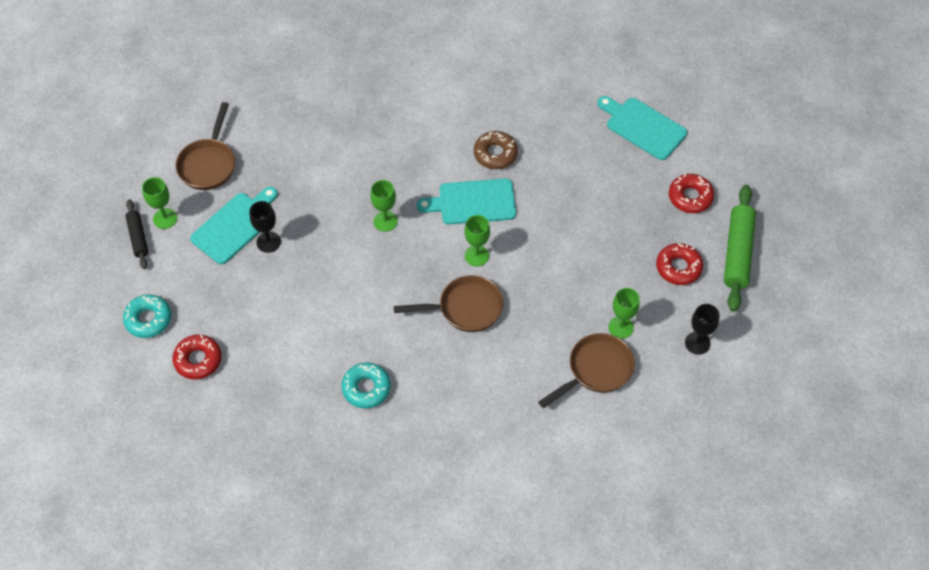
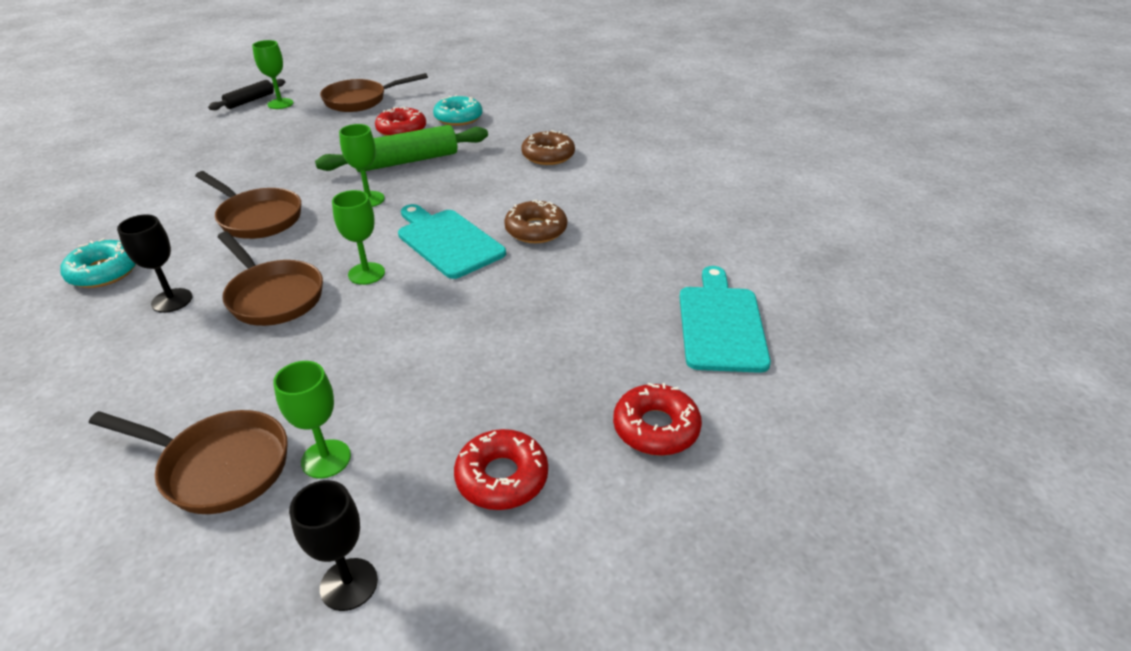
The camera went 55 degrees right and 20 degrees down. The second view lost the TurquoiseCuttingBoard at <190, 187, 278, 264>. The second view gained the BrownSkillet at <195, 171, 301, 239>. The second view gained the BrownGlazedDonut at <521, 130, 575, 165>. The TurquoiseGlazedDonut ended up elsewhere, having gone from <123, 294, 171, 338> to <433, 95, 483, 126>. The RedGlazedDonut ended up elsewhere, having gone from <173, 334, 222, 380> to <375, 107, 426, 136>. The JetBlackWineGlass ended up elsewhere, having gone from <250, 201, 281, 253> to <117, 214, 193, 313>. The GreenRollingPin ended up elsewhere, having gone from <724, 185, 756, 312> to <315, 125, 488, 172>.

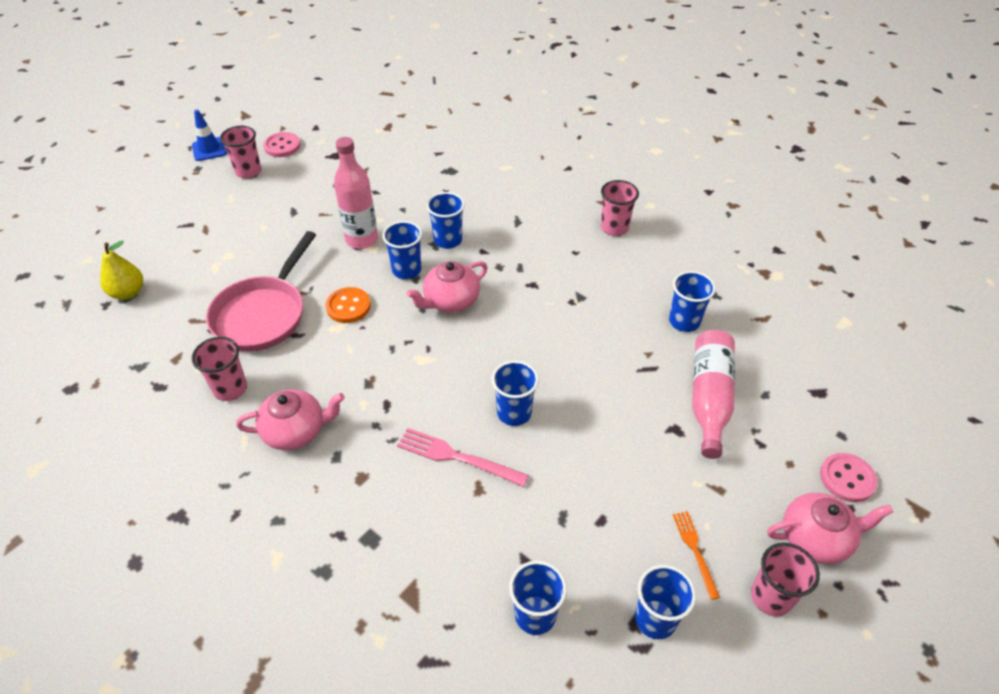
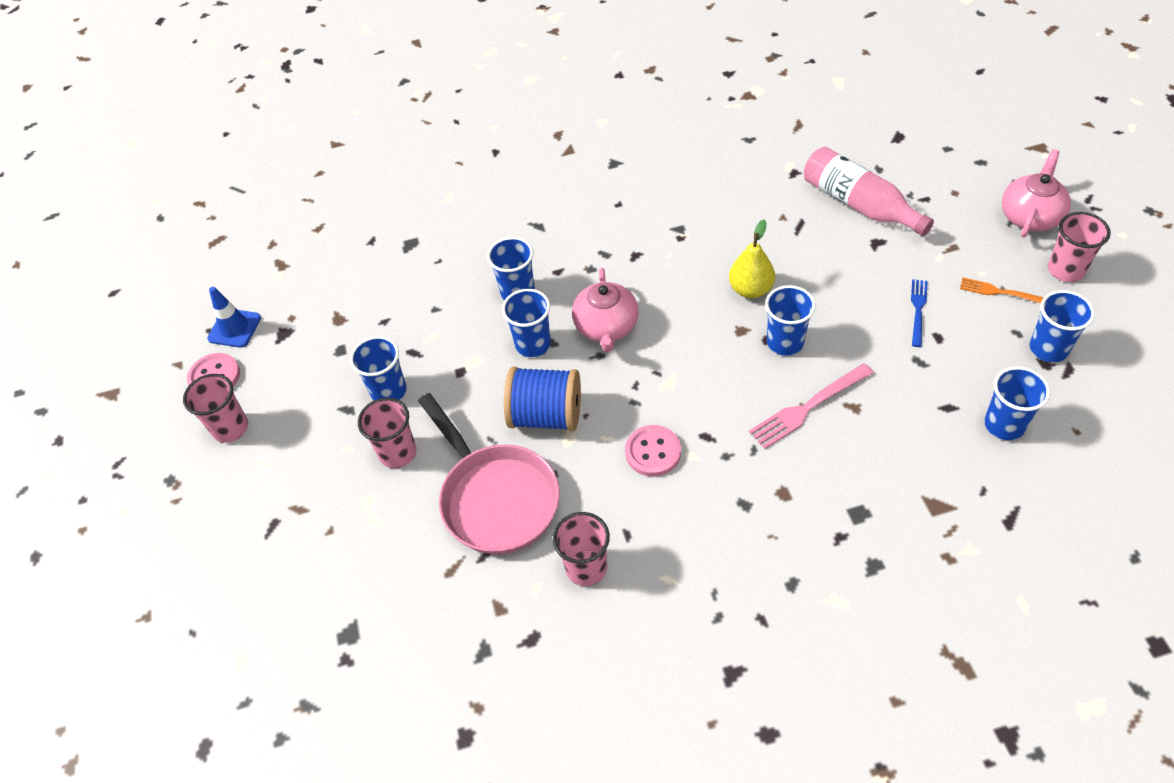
The camera went 50 degrees left and 5 degrees up. The second view lost the PinkTeaPot at <236, 389, 345, 450>. The second view lost the PinkBottle at <334, 137, 378, 249>. The second view gained the RoyalBlueFork at <911, 279, 927, 347>. The YellowPear ended up elsewhere, having gone from <100, 240, 143, 300> to <729, 220, 775, 298>. The RoyalBlueTrafficCone ended up elsewhere, having gone from <192, 110, 227, 161> to <207, 287, 261, 348>. The PinkCup ended up elsewhere, having gone from <601, 180, 639, 236> to <358, 398, 417, 468>. The RoyalBlueCup ended up elsewhere, having gone from <669, 271, 716, 332> to <350, 336, 407, 400>. The PinkButton ended up elsewhere, having gone from <820, 453, 877, 502> to <625, 425, 681, 476>. Where the BrightOrangeButton stood at <326, 287, 371, 323>, the RoyalBlueBobbin came to stand at <504, 367, 581, 431>.

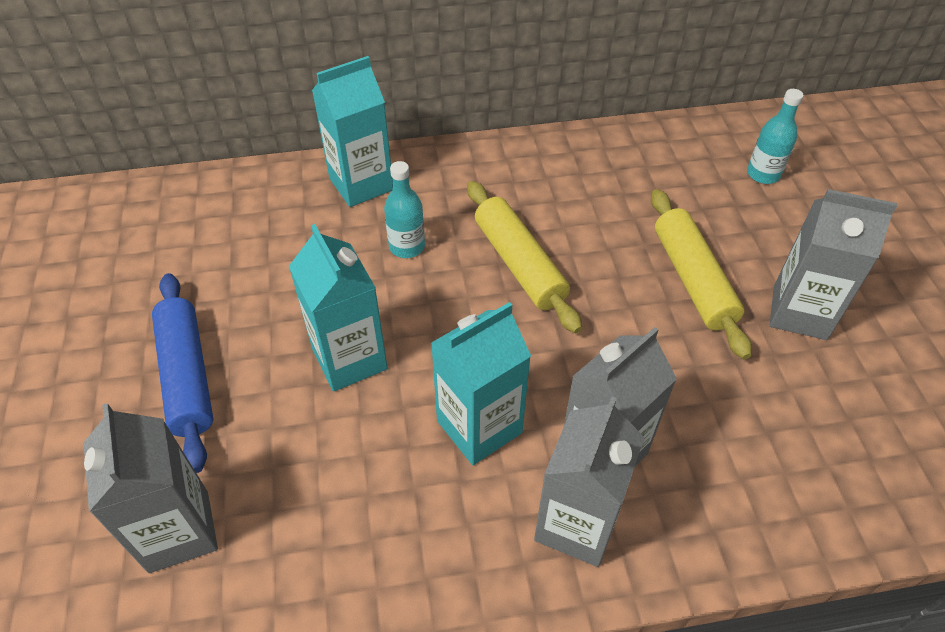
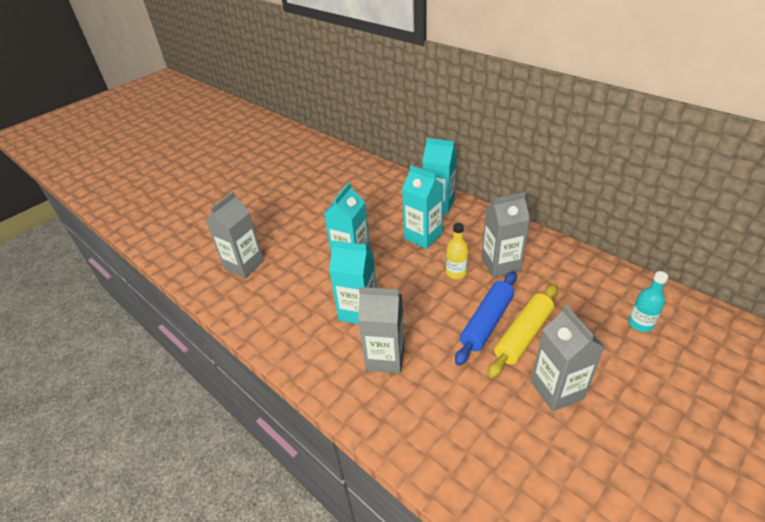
The camera went 55 degrees right and 10 degrees down. The RoyalBlueRollingPin ended up elsewhere, having gone from <152, 273, 213, 473> to <455, 271, 517, 366>. The GreyMilkCarton ended up elsewhere, having gone from <534, 396, 644, 567> to <481, 192, 530, 278>. Where the TurquoiseBottle stood at <384, 161, 425, 258>, the TurquoiseMilkCarton came to stand at <402, 165, 444, 249>. Where the YellowRollingPin stood at <467, 181, 582, 333>, the YellowBottle came to stand at <446, 223, 468, 279>.

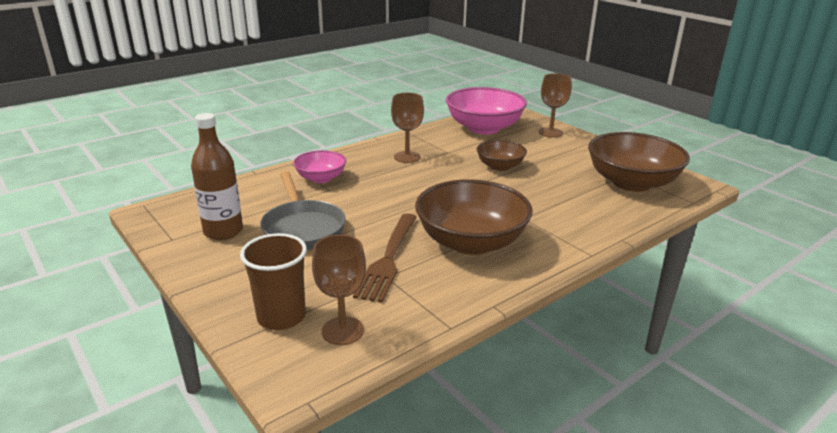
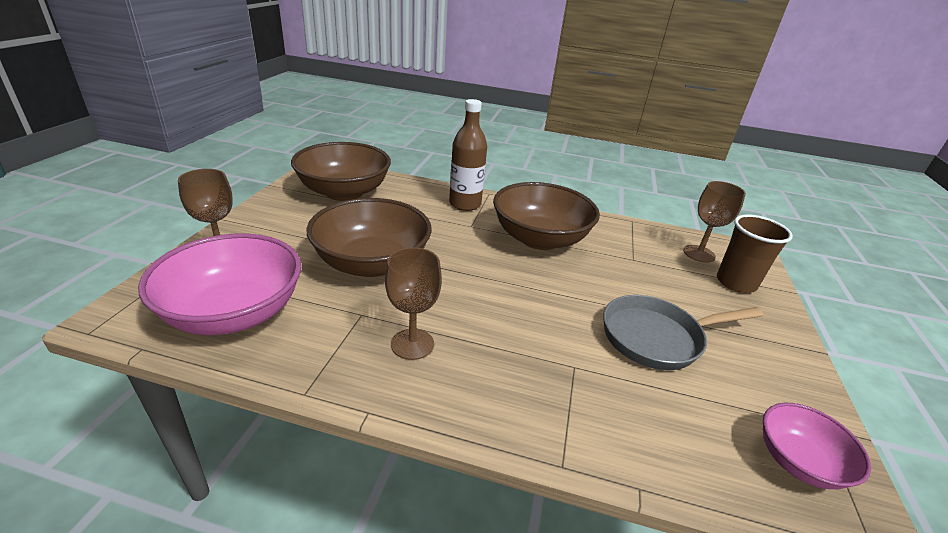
The camera went 130 degrees left and 5 degrees up. The second view lost the BrownFork at <353, 213, 417, 303>. The BrownBottle ended up elsewhere, having gone from <191, 113, 243, 240> to <449, 99, 487, 211>. The PinkBowl ended up elsewhere, having gone from <293, 150, 346, 183> to <763, 403, 871, 489>. The GreySkillet at <260, 171, 345, 250> ended up facing another way, 135 degrees counterclockwise from before. The size of the BrownBowl at <476, 140, 527, 171> changed by a factor of 1.83.

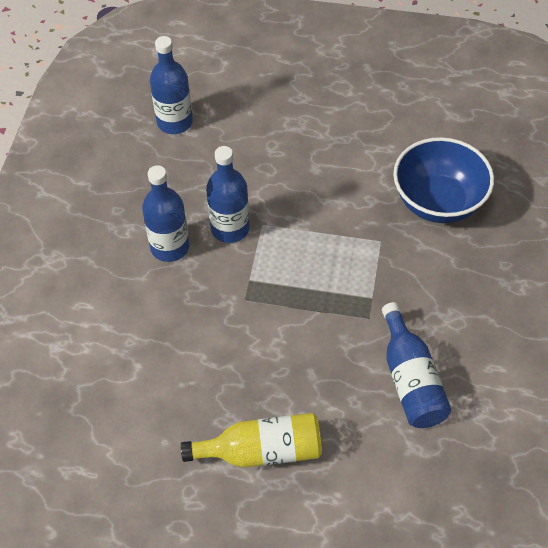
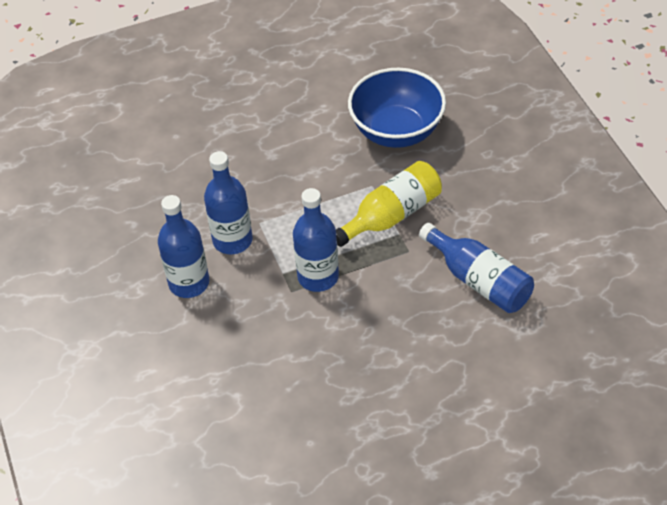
The camera went 30 degrees left and 5 degrees down. The RoyalBlueBottle ended up elsewhere, having gone from <150, 36, 193, 134> to <293, 188, 339, 292>. The YellowBottle ended up elsewhere, having gone from <181, 413, 322, 468> to <336, 161, 442, 247>.

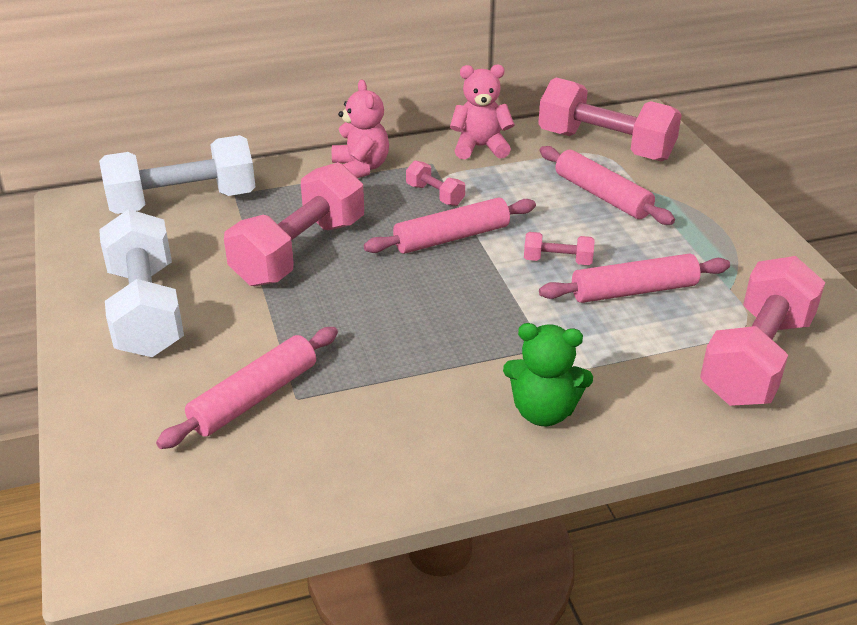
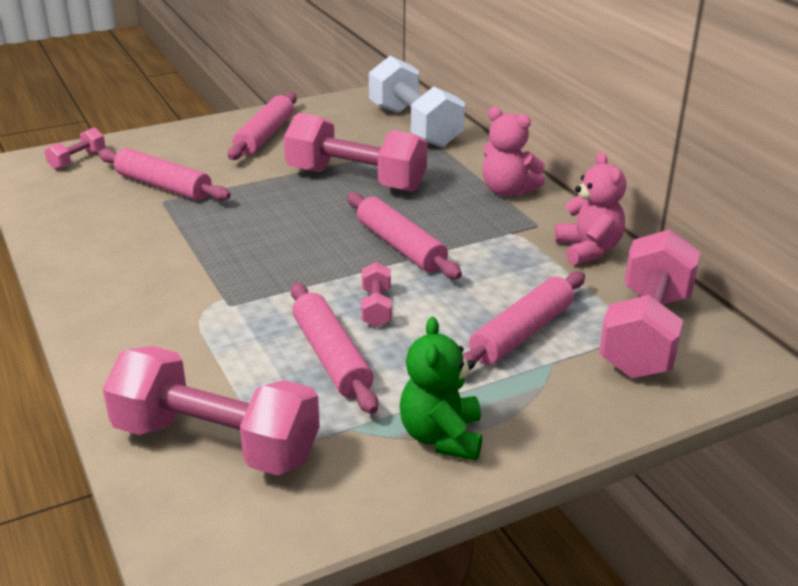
The camera went 80 degrees right and 5 degrees down. The PinkHandWeight ended up elsewhere, having gone from <406, 160, 465, 206> to <45, 127, 105, 170>. The GreenTeddy ended up elsewhere, having gone from <503, 323, 593, 426> to <399, 317, 482, 460>. Where the SnowWhiteHandWeight stood at <99, 209, 184, 357>, the PinkRollingPin came to stand at <228, 93, 297, 160>. The PinkTeddy at <332, 79, 389, 178> ended up facing another way, 60 degrees clockwise from before.

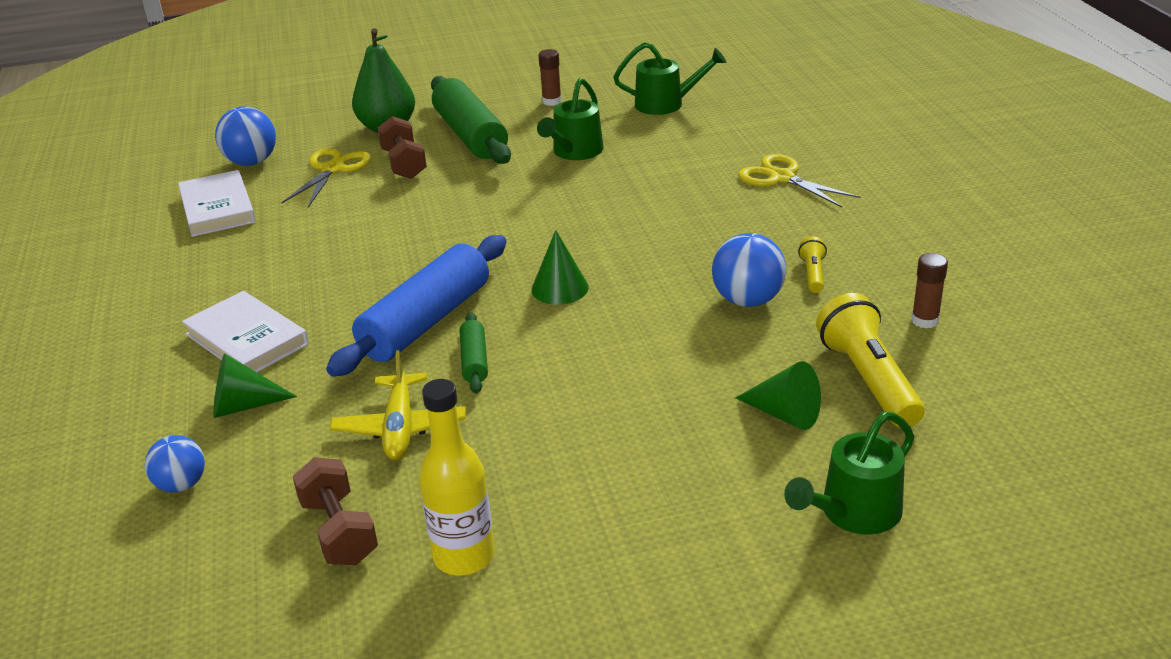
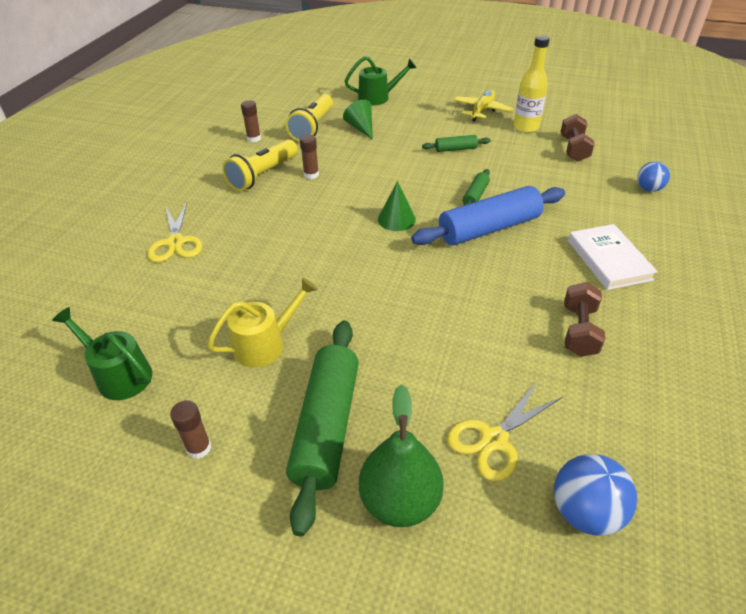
The camera went 150 degrees left and 10 degrees up. The second view lost the SnowWhiteHardback at <178, 170, 256, 237>. The second view lost the GreenSolidCone at <213, 354, 297, 418>. The second view gained the GreenRollingPin at <422, 135, 491, 152>. The YellowToyPlane ended up elsewhere, having gone from <330, 350, 466, 460> to <454, 90, 514, 122>. The BrownHandWeight ended up elsewhere, having gone from <378, 116, 427, 179> to <564, 282, 605, 357>. Where the RoyalBluePlayBall stood at <712, 233, 786, 307>, the BrownGlue came to stand at <300, 135, 319, 179>. What was the GreenWateringPot at <537, 78, 604, 160> turned into the YellowWateringPot at <207, 277, 318, 368>. The size of the YellowPocketTorch at <798, 237, 827, 293> changed by a factor of 2.03.

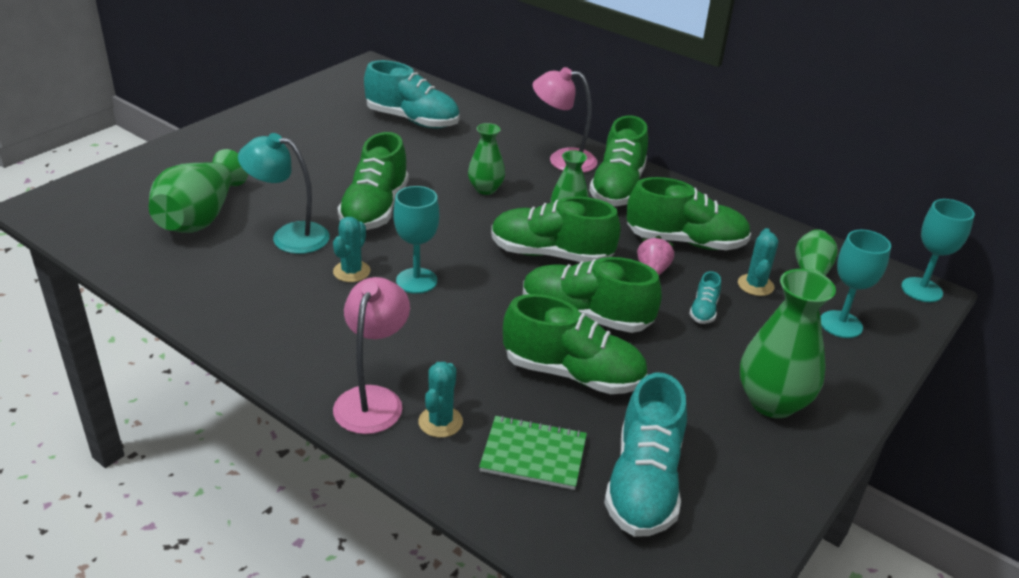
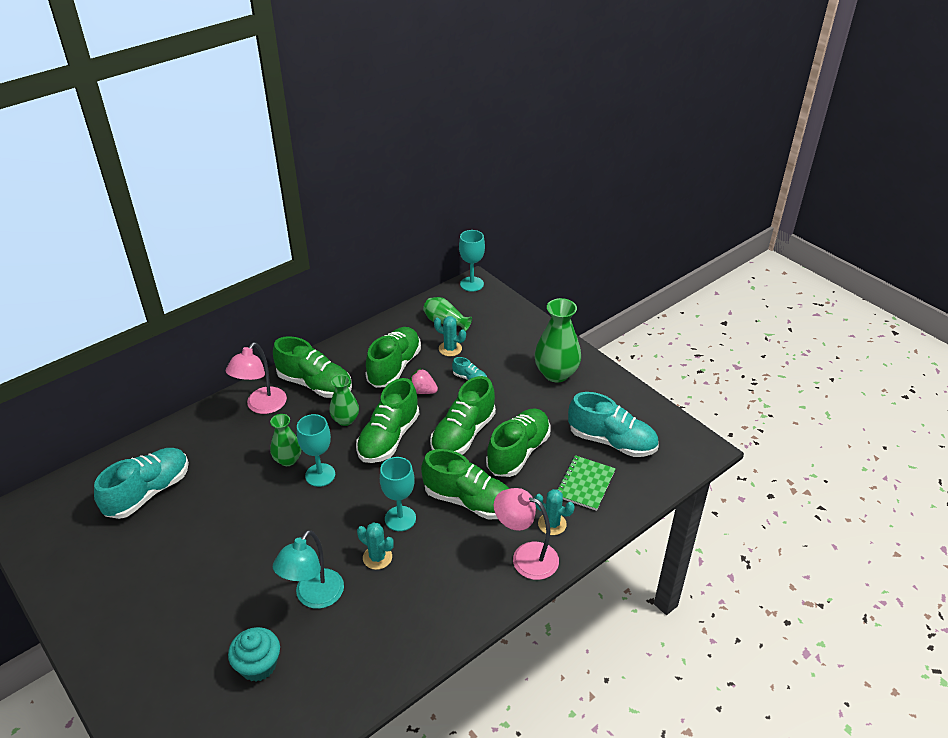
The camera went 75 degrees left and 5 degrees up. The GreenLaceUpShoe ended up elsewhere, having gone from <337, 132, 409, 230> to <421, 449, 509, 520>. The TurquoiseWineGlass ended up elsewhere, having gone from <820, 230, 891, 338> to <297, 414, 335, 487>. Where the GreenTallVase stood at <149, 149, 248, 233>, the TurquoiseFairyCake came to stand at <228, 627, 280, 682>.

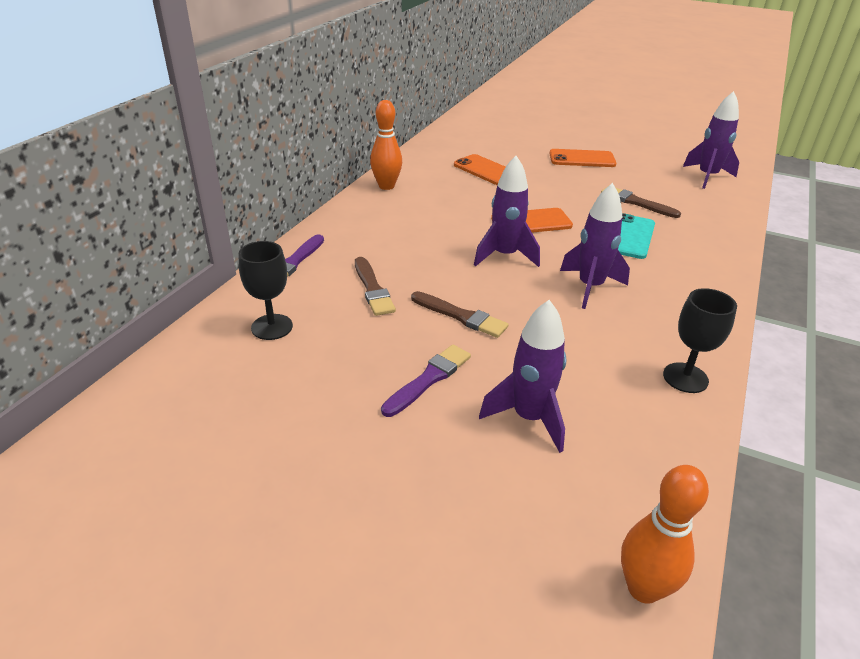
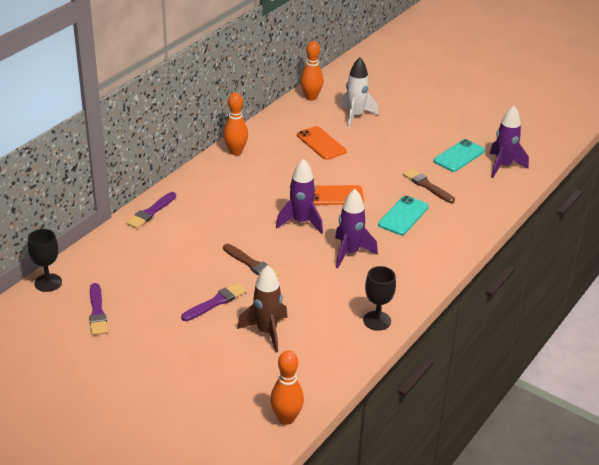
The camera went 10 degrees right and 0 degrees up. The second view lost the BrownBrush at <355, 257, 396, 316>. The second view lost the BrightOrangeMobilePhone at <549, 149, 617, 167>. The second view gained the VioletBrush at <89, 283, 108, 335>. The second view gained the BrightOrangeTenpin at <300, 41, 323, 101>. The second view gained the SnowWhiteRocket at <340, 57, 379, 128>. The second view gained the TurquoiseMobilePhone at <433, 139, 485, 172>. The JetBlackWineGlass ended up elsewhere, having gone from <239, 241, 293, 340> to <28, 229, 62, 292>. What was the VioletRocket at <479, 300, 567, 453> turned into the BrownRocket at <237, 265, 288, 352>.

